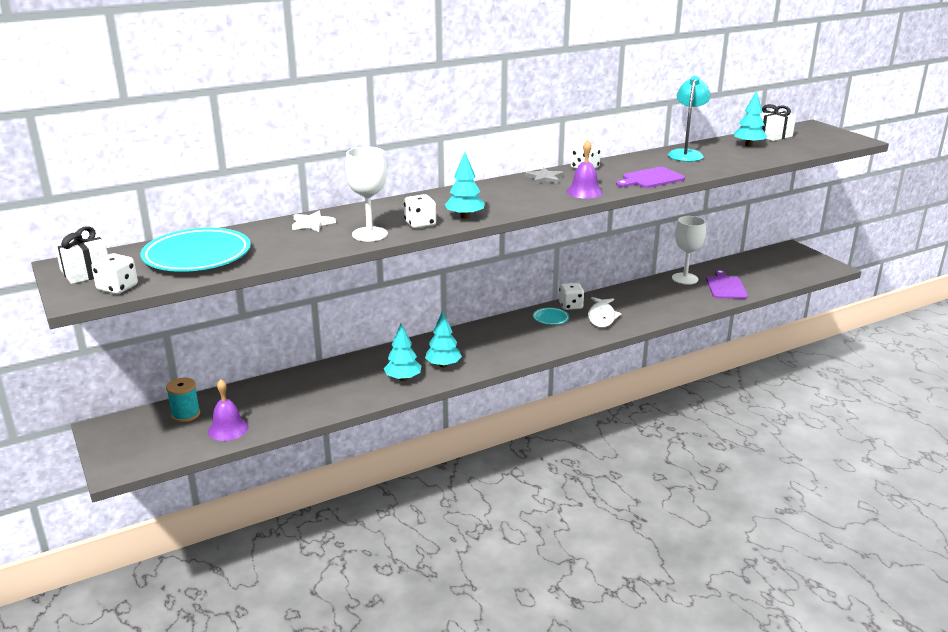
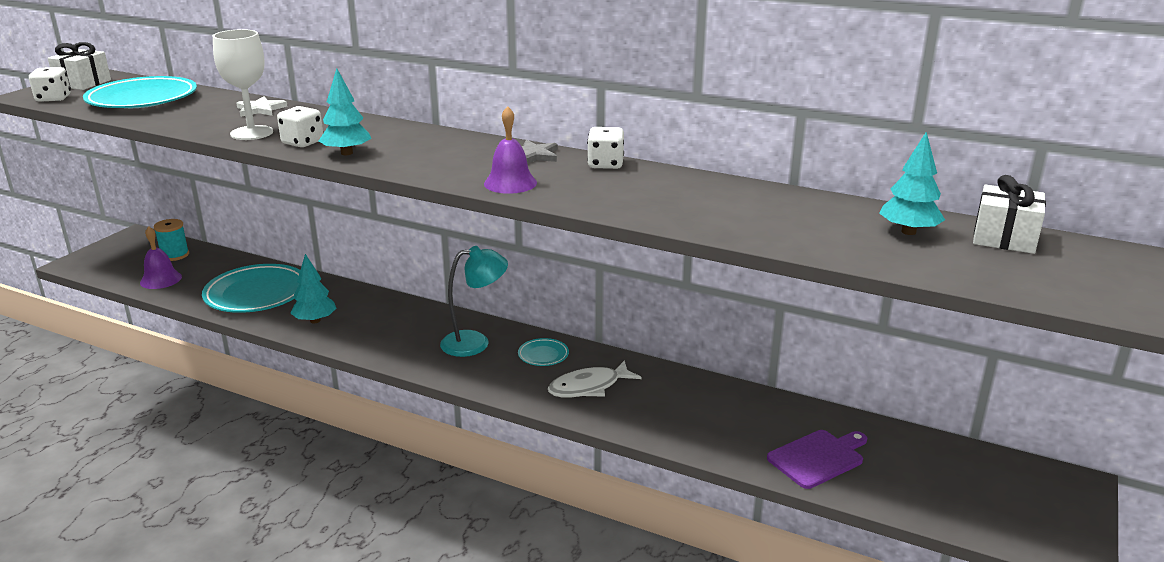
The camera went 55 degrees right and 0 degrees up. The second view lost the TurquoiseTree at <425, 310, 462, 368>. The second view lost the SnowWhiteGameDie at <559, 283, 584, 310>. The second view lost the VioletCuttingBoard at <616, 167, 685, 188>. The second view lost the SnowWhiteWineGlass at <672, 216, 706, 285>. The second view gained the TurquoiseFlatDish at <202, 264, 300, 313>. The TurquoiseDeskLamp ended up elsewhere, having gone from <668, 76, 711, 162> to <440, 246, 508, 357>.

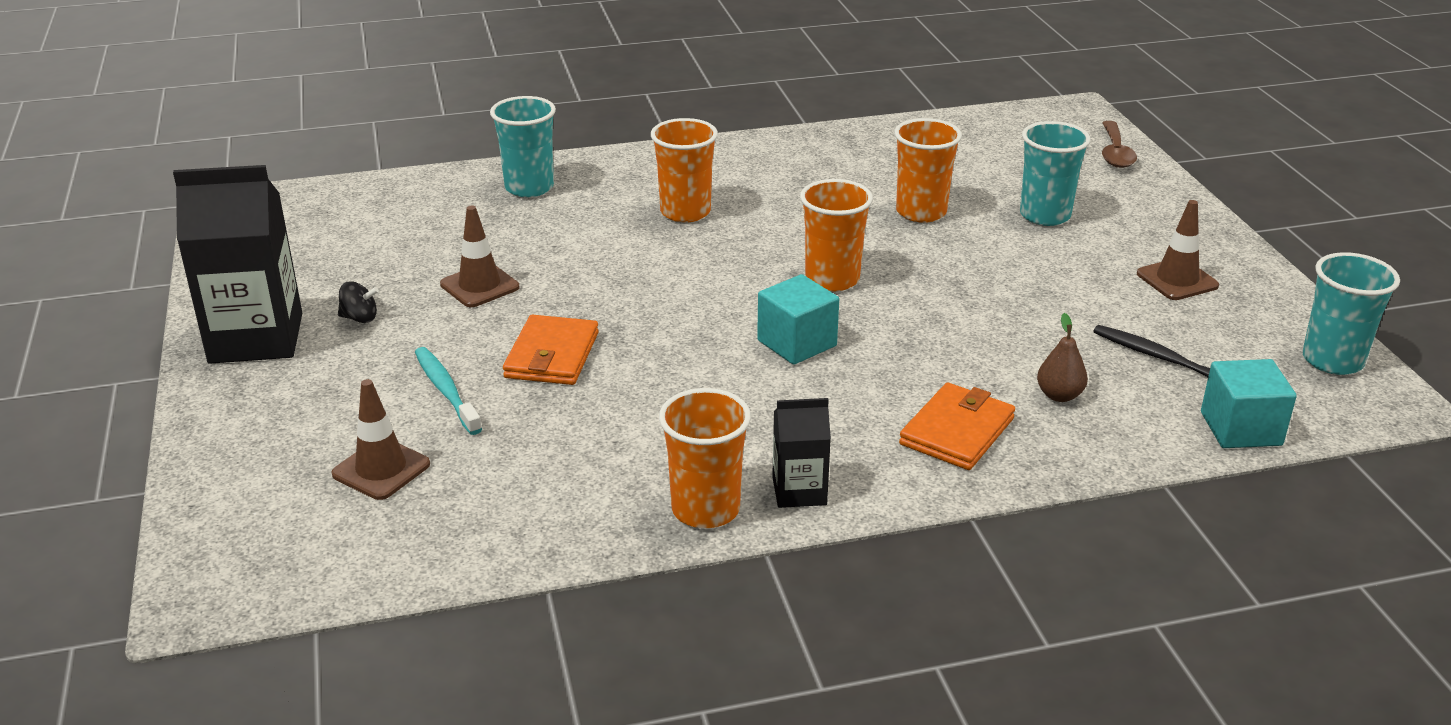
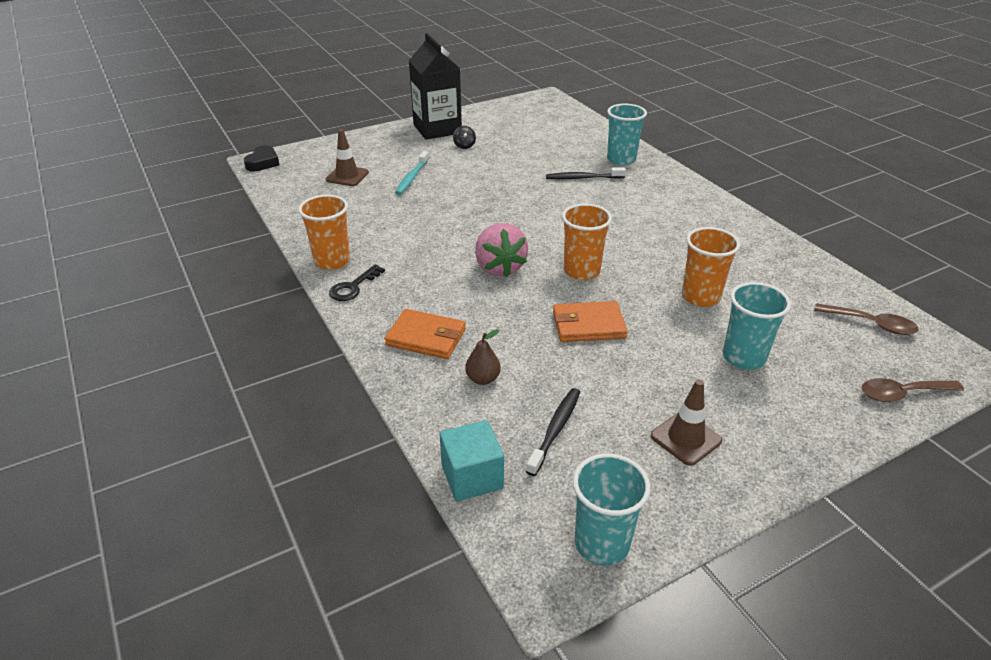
The camera went 75 degrees right and 5 degrees up. The second view lost the BrownTrafficCone at <440, 206, 519, 307>. The second view lost the BrightOrangeCup at <651, 118, 718, 223>. The second view gained the JetBlackHeart at <244, 145, 279, 171>. The second view gained the JetBlackToothBrush at <546, 167, 626, 179>. The second view gained the BrownSpoon at <814, 303, 919, 335>. The BrightOrangeBillfold ended up elsewhere, having gone from <503, 315, 599, 385> to <553, 301, 628, 342>. Where the TurquoiseBlock stood at <757, 274, 839, 365>, the PinkStrawberry came to stand at <475, 223, 528, 277>. Where the JetBlackMilkCarton stood at <772, 398, 831, 508>, the JetBlackLatchkey came to stand at <329, 264, 385, 301>. The TurquoiseToothBrush at <415, 347, 482, 435> ended up facing another way, 150 degrees clockwise from before.

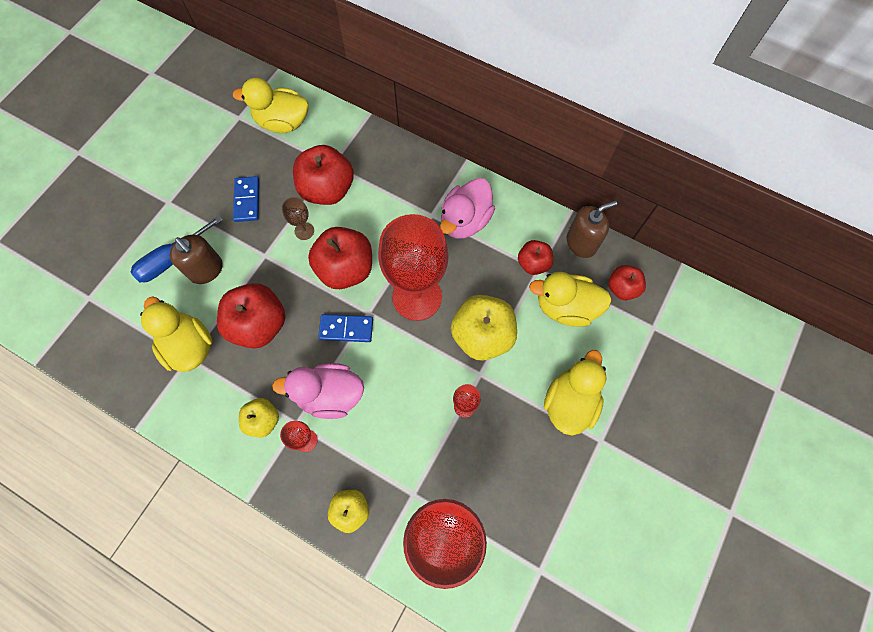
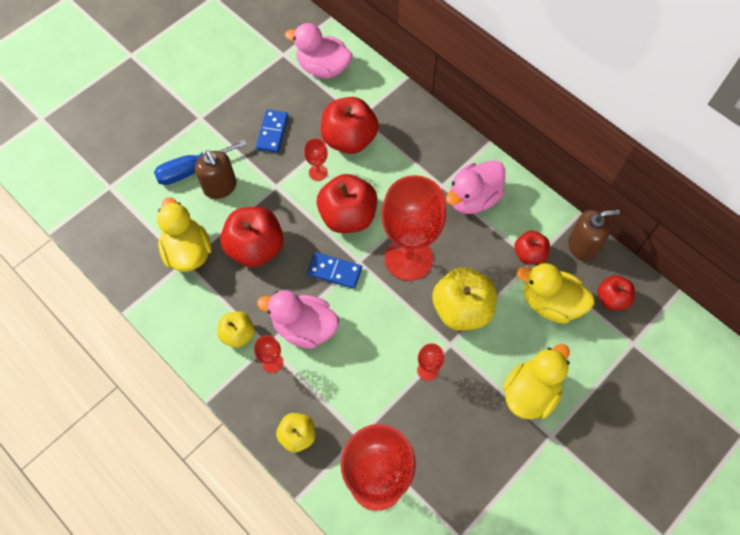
The camera went 15 degrees right and 5 degrees down. What was the YellowDuck at <233, 78, 309, 133> turned into the PinkDuck at <285, 23, 352, 79>. What was the BrownWineGlass at <282, 197, 314, 240> turned into the RedWineGlass at <304, 138, 328, 181>.

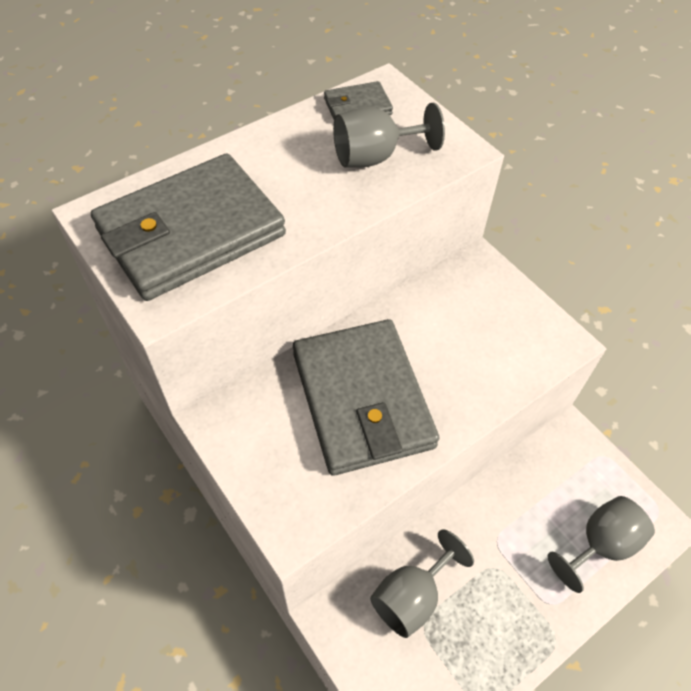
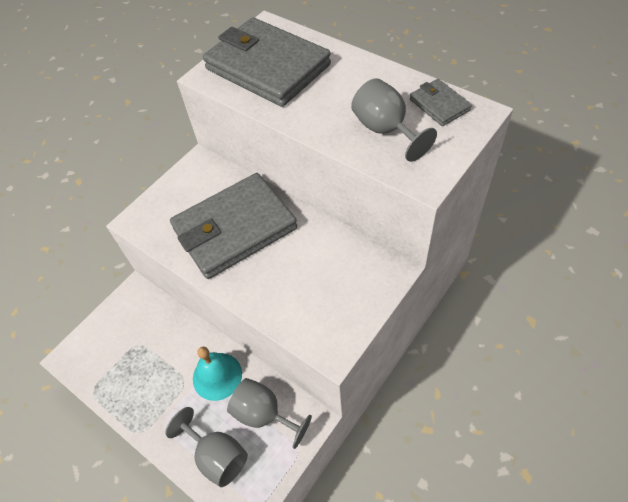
The camera went 80 degrees right and 0 degrees up. The second view gained the TurquoiseHandBell at <193, 347, 242, 401>. The GreyWineGlass ended up elsewhere, having gone from <370, 529, 474, 638> to <227, 378, 312, 449>.

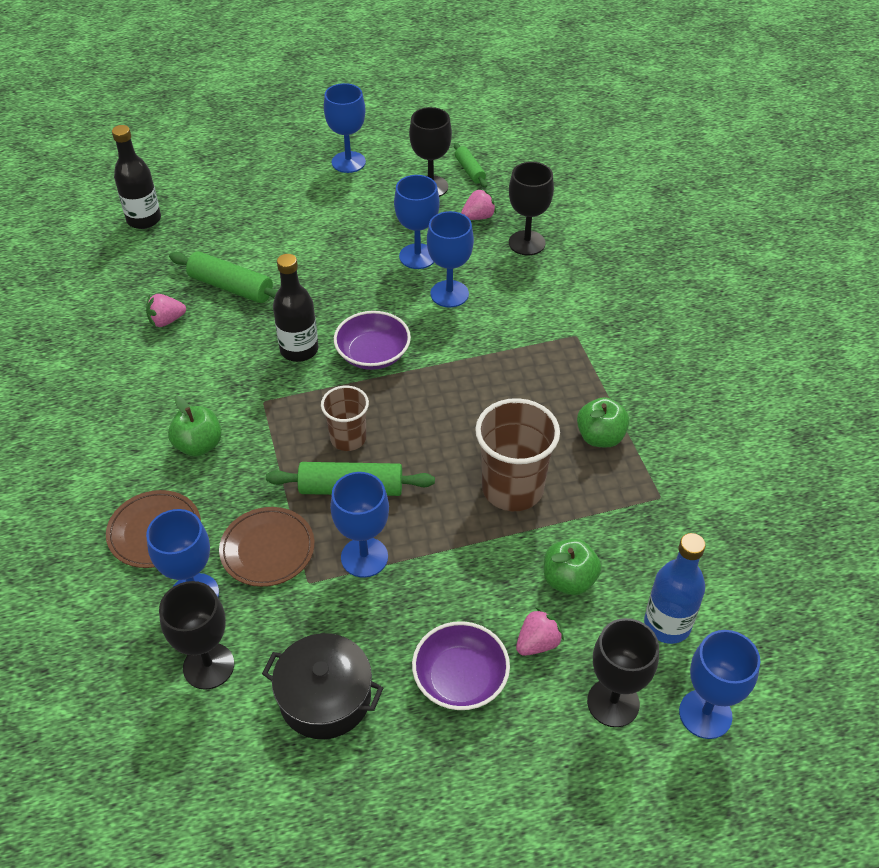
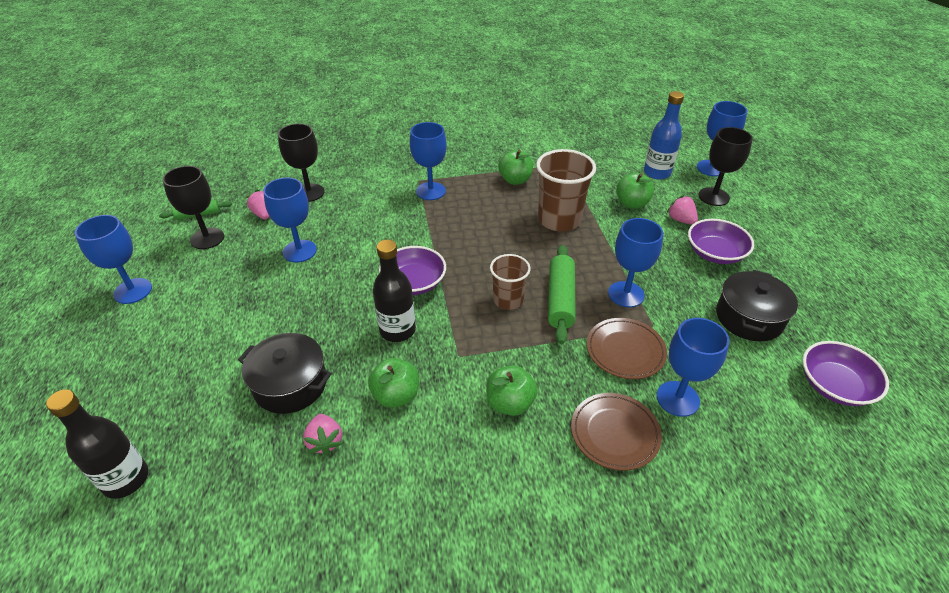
The camera went 85 degrees left and 5 degrees down. The second view lost the JetBlackWineGlass at <159, 581, 234, 690>. The second view gained the GreenApple at <368, 358, 419, 408>. The second view gained the VioletBowl at <803, 341, 889, 406>. The RoyalBlueWineGlass ended up elsewhere, having gone from <427, 211, 474, 307> to <410, 122, 447, 200>. Where the GreenRollingPin stood at <169, 251, 278, 303>, the JetBlackCookingPot came to stand at <238, 333, 332, 414>.

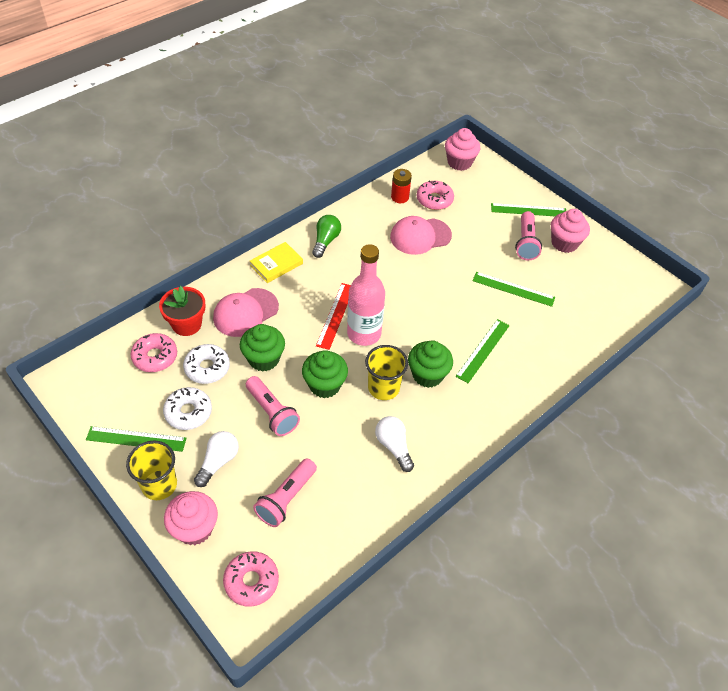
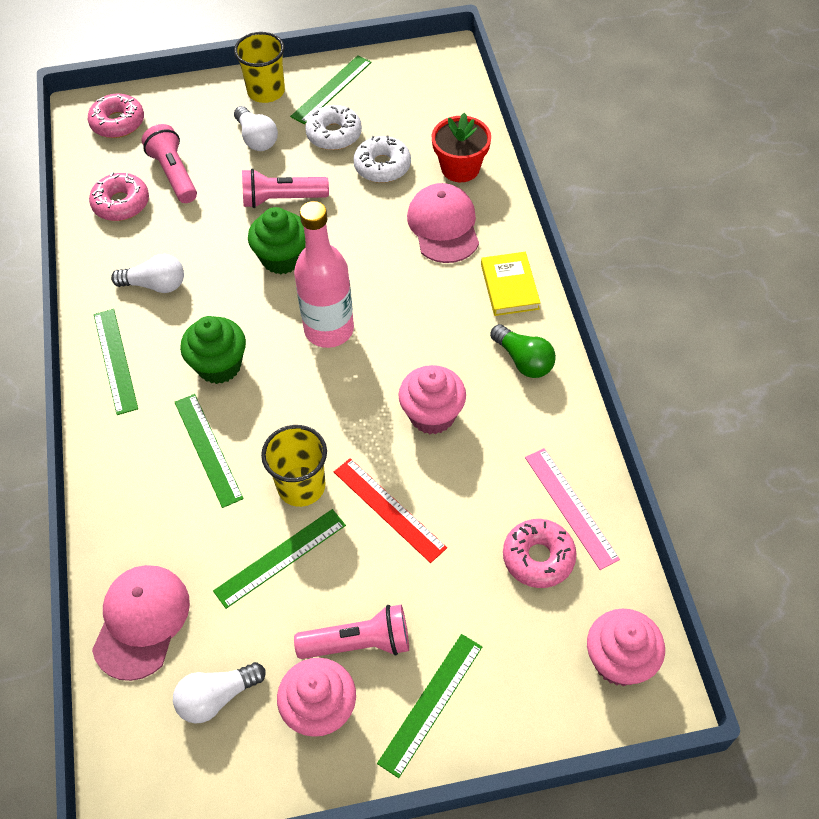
The camera went 125 degrees right and 5 degrees up. The second view lost the GreenFairyCake at <240, 324, 285, 372>. The second view gained the GreenStraightedge at <94, 309, 138, 415>. The second view gained the SnowWhiteLightbulb at <173, 662, 265, 724>. The PinkGlazedDonut ended up elsewhere, having gone from <131, 333, 177, 372> to <89, 172, 149, 221>. The PinkFairyCake ended up elsewhere, having gone from <164, 491, 218, 545> to <398, 365, 466, 434>. The RedStraightedge ended up elsewhere, having gone from <316, 283, 351, 350> to <334, 458, 447, 563>. The YellowCup ended up elsewhere, having gone from <365, 345, 408, 400> to <261, 425, 327, 507>. The PinkCap ended up elsewhere, having gone from <390, 216, 452, 255> to <92, 565, 190, 681>. Where the RedBattery stood at <391, 169, 412, 203>, the PinkStraightedge came to stand at <525, 448, 620, 570>. The PinkPocketTorch at <515, 211, 542, 260> ended up facing another way, 135 degrees clockwise from before.

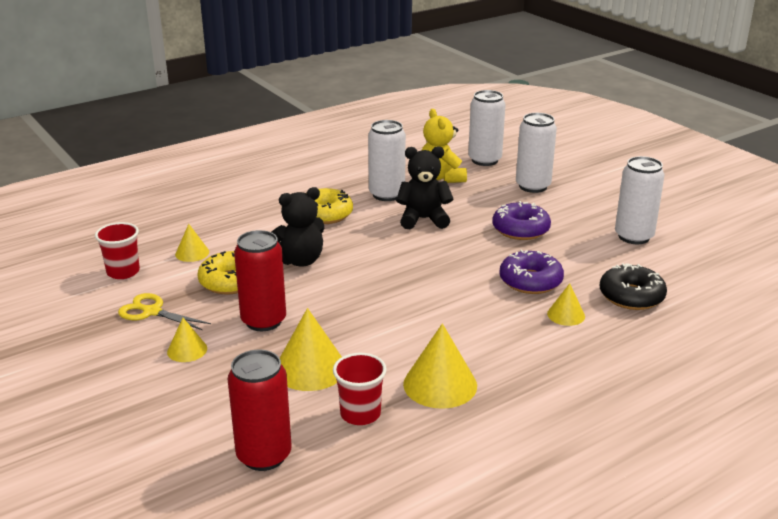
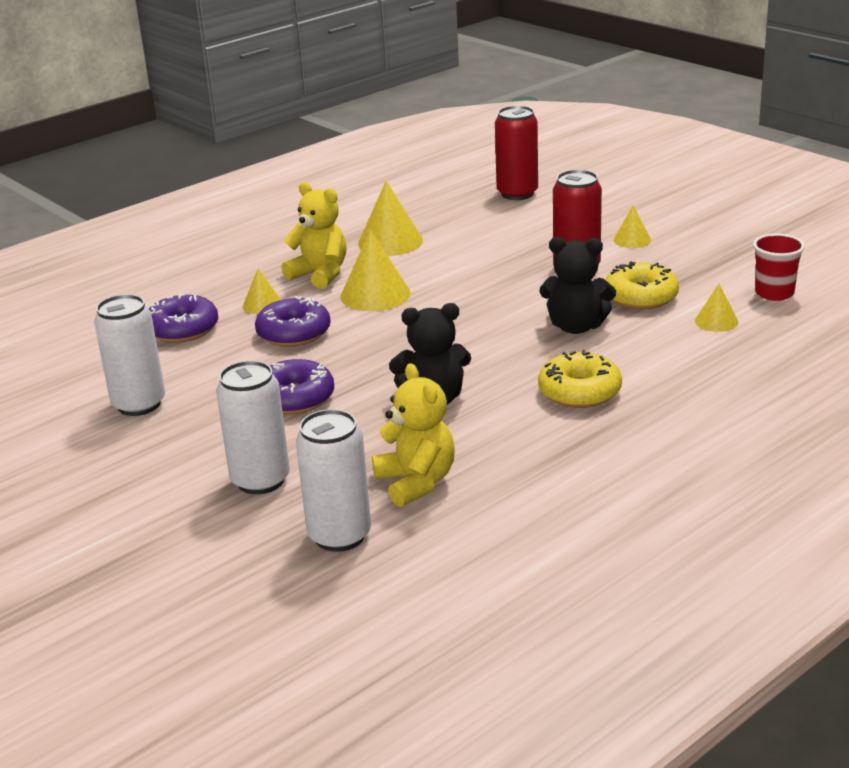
The camera went 175 degrees right and 0 degrees up. The second view lost the YellowShears at <118, 293, 211, 330>. The second view lost the RedCup at <333, 353, 387, 425>. The second view lost the SnowWhiteSodaCan at <368, 120, 406, 201>. The second view gained the YellowTeddy at <281, 182, 347, 289>. The YellowSolidCone ended up elsewhere, having gone from <280, 308, 342, 391> to <340, 230, 411, 311>. What was the JetBlackGlazedDonut at <600, 263, 667, 310> turned into the VioletGlazedDonut at <149, 294, 218, 343>. The JetBlackTeddy at <271, 187, 324, 267> ended up facing another way, 135 degrees counterclockwise from before.

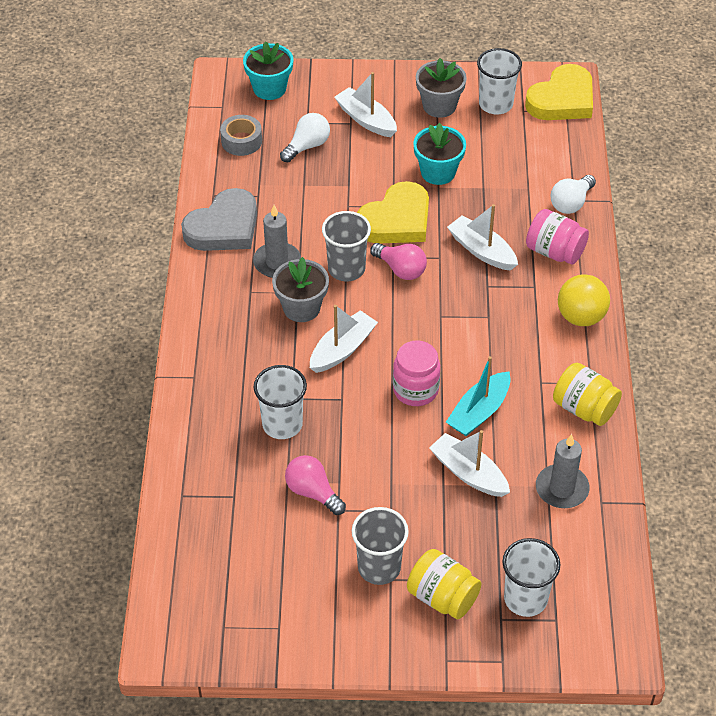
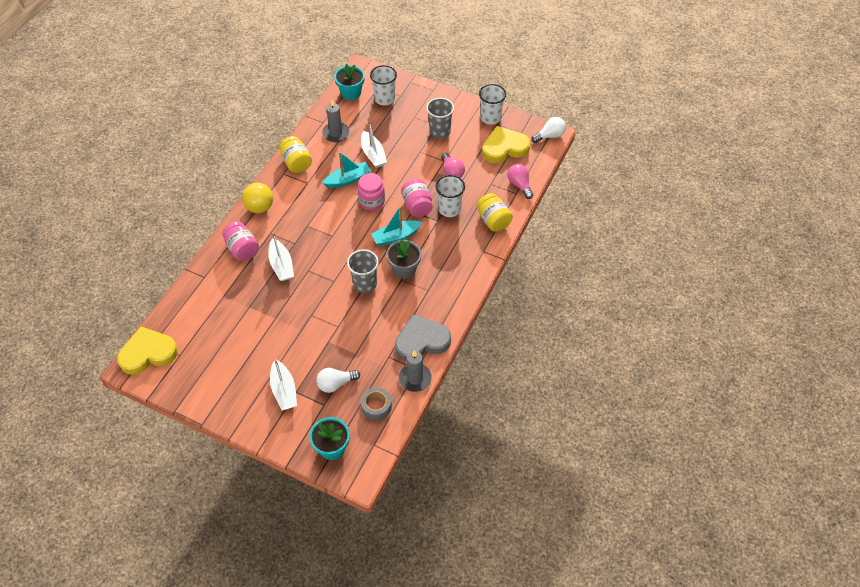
The camera went 155 degrees left and 5 degrees up. The second view lost the GreyPlantPot at <416, 58, 467, 118>. The second view gained the PinkJar at <401, 179, 433, 217>. The GreyWaxCandle ended up elsewhere, having gone from <253, 205, 301, 278> to <399, 350, 432, 392>. The YellowHeart ended up elsewhere, having gone from <357, 181, 429, 244> to <482, 126, 531, 163>. The PinkLightbulb ended up elsewhere, having gone from <370, 243, 427, 280> to <507, 164, 533, 199>. The YellowJar ended up elsewhere, having gone from <407, 549, 481, 619> to <477, 193, 513, 231>. The TurquoisePlantPot ended up elsewhere, having gone from <413, 123, 466, 185> to <334, 64, 365, 100>. The SnowWhiteCup ended up elsewhere, having gone from <477, 48, 522, 114> to <479, 84, 506, 124>. The SnowWhiteLightbulb ended up elsewhere, having gone from <551, 175, 596, 214> to <531, 117, 566, 143>. What was the SnowWhiteSailboat at <310, 305, 378, 373> turned into the TurquoiseSailboat at <371, 206, 422, 246>.

